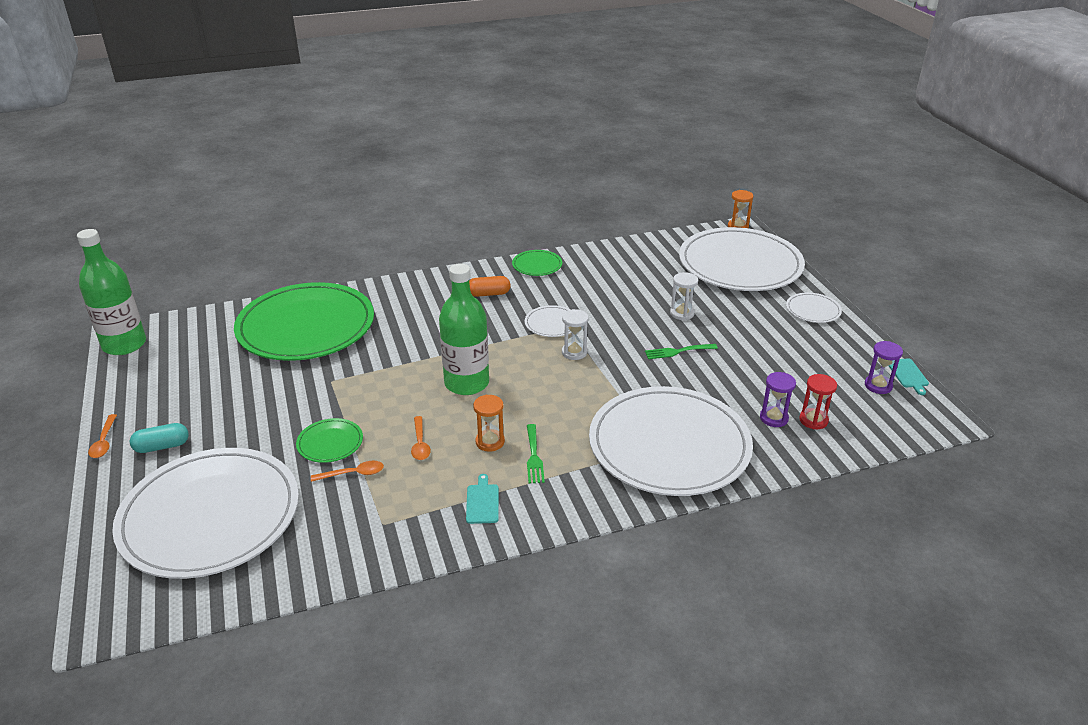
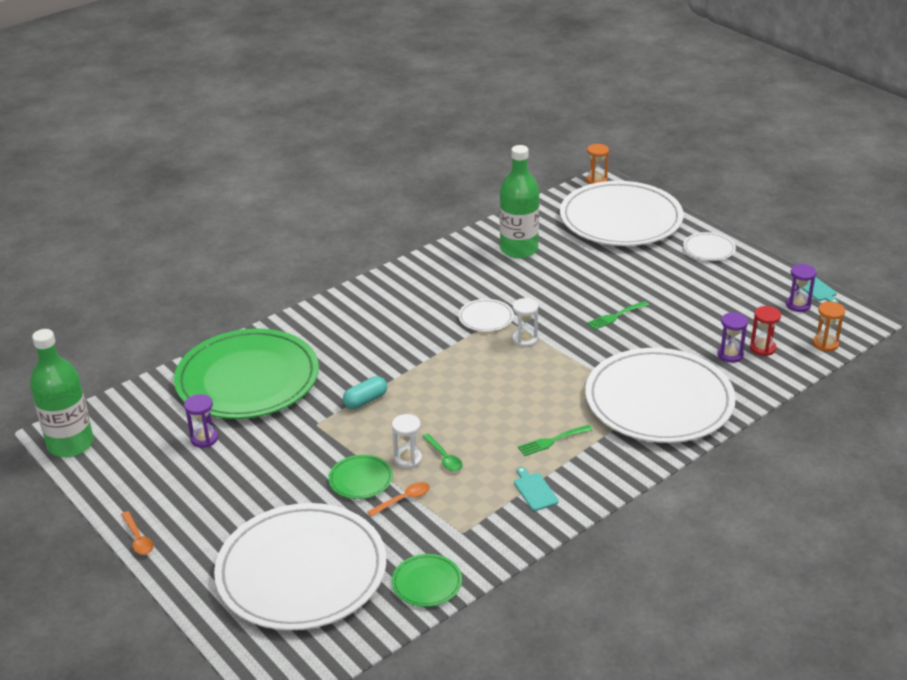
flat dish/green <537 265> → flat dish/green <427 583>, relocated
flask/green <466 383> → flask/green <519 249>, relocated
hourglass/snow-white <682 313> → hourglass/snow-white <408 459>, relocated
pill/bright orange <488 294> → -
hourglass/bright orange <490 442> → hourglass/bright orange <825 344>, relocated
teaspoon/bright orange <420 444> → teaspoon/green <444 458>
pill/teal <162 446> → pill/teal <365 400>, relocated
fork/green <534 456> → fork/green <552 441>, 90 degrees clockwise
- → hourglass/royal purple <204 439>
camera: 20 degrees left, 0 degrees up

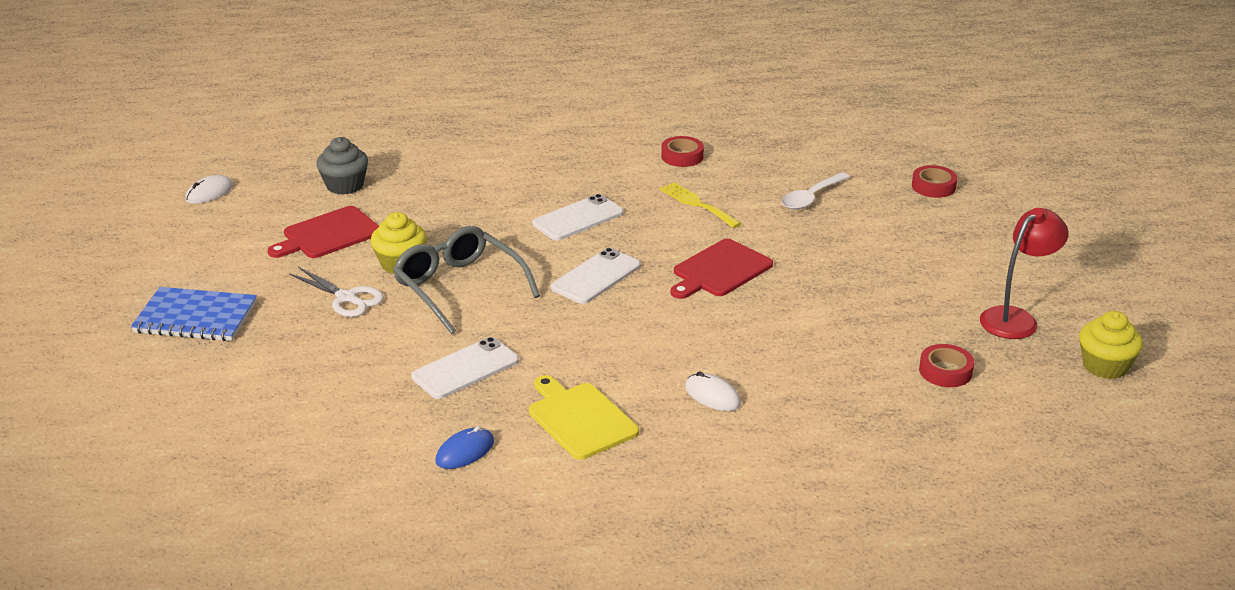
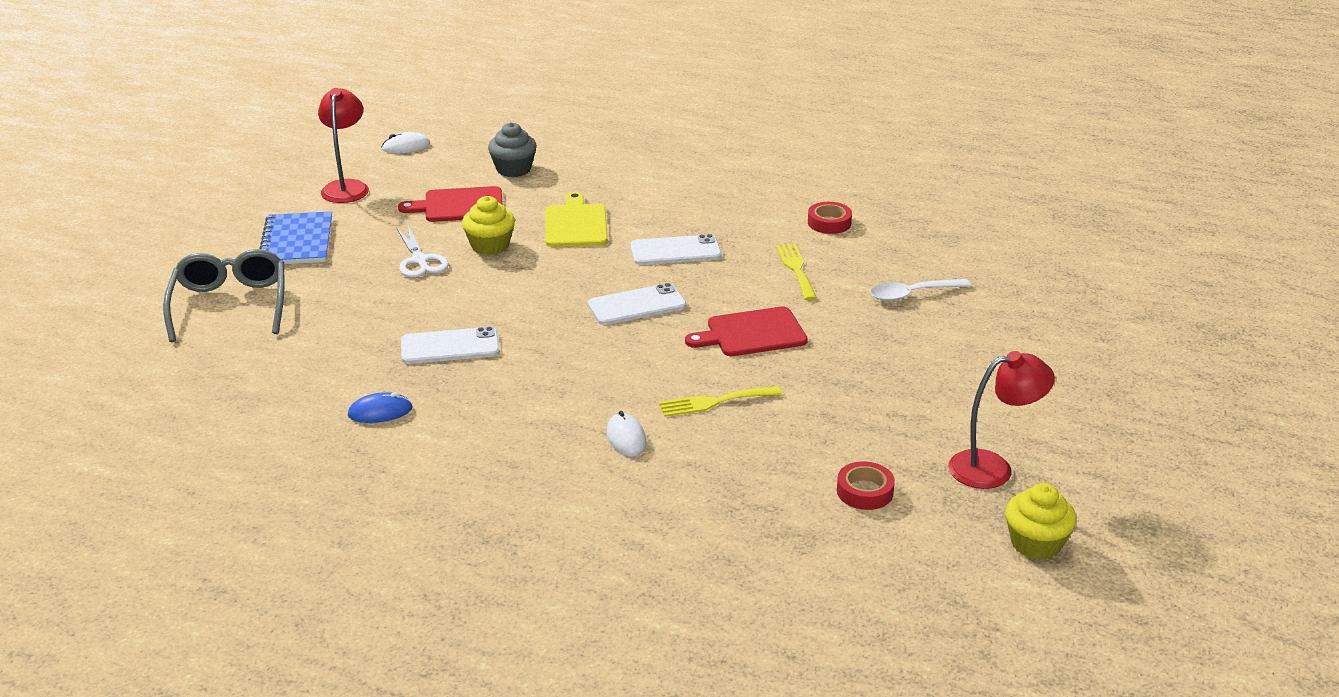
roll of tape/crimson <933 186> → -
glasses/ash-grey <459 288> → glasses/ash-grey <230 305>, relocated
notepad/royal blue <195 317> → notepad/royal blue <297 241>, 45 degrees clockwise
cutting board/golden <580 419> → cutting board/golden <575 224>, relocated
- → desk lamp/crimson <347 187>
- → fork/golden <714 402>
camera: 30 degrees right, 0 degrees up

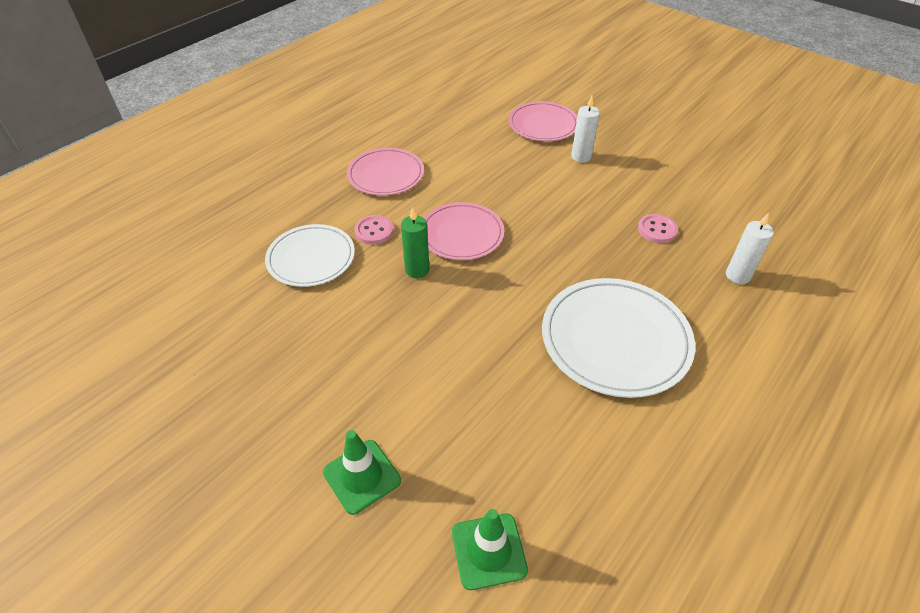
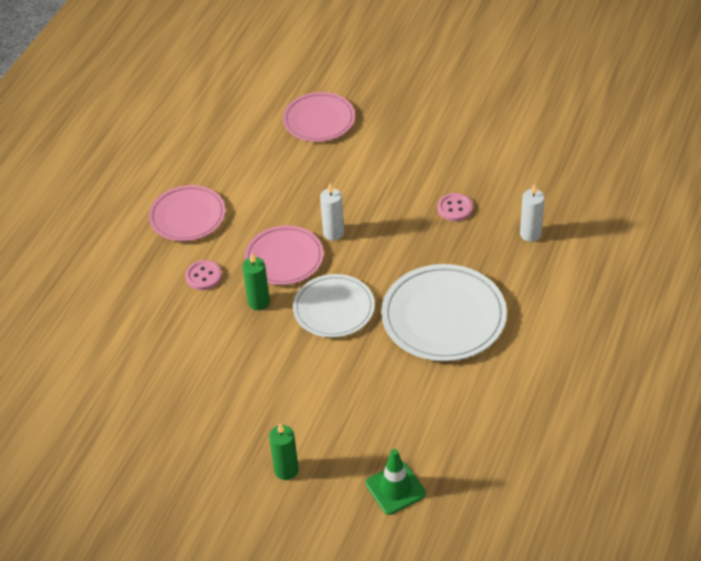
candle/snow-white <581 157> → candle/snow-white <333 233>, relocated
flat dish/snow-white <311 258> → flat dish/snow-white <334 308>, relocated
road cone/green <362 476> → candle/green <286 470>
camera: 15 degrees left, 0 degrees up

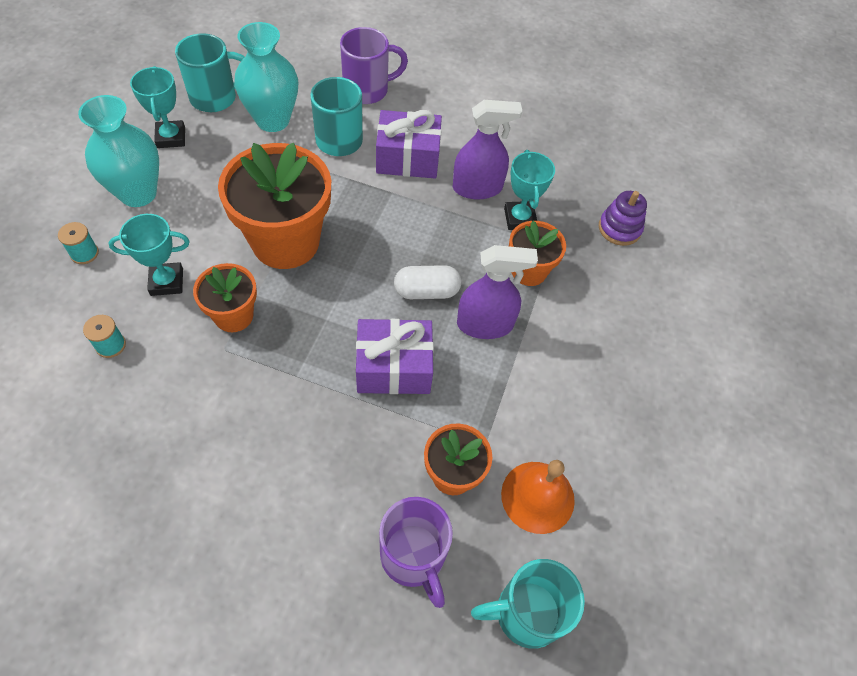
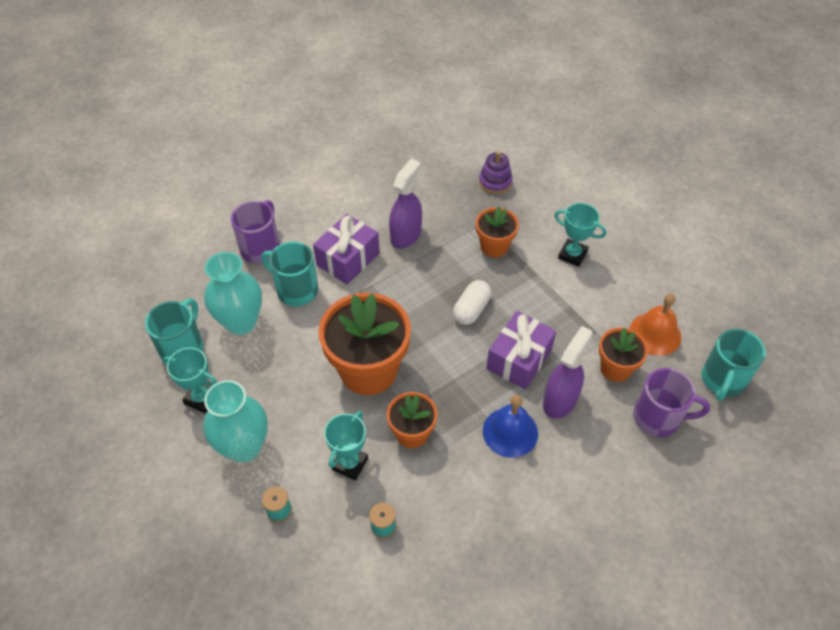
award cup/teal <519 218> → award cup/teal <572 255>, relocated
spray cleaner/royal purple <485 324> → spray cleaner/royal purple <560 400>, relocated
- → school bell/royal blue <510 432>
camera: 50 degrees left, 5 degrees down

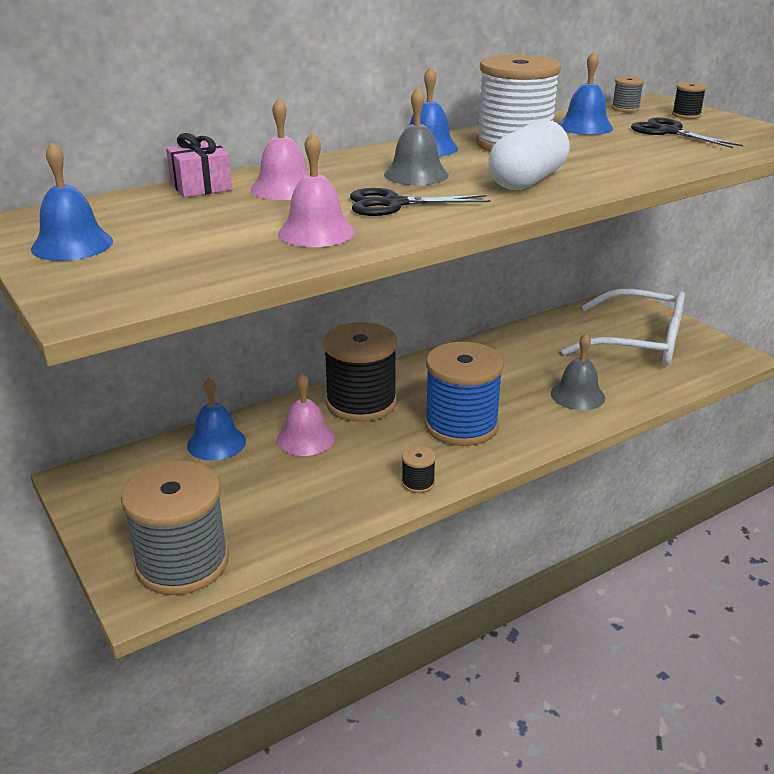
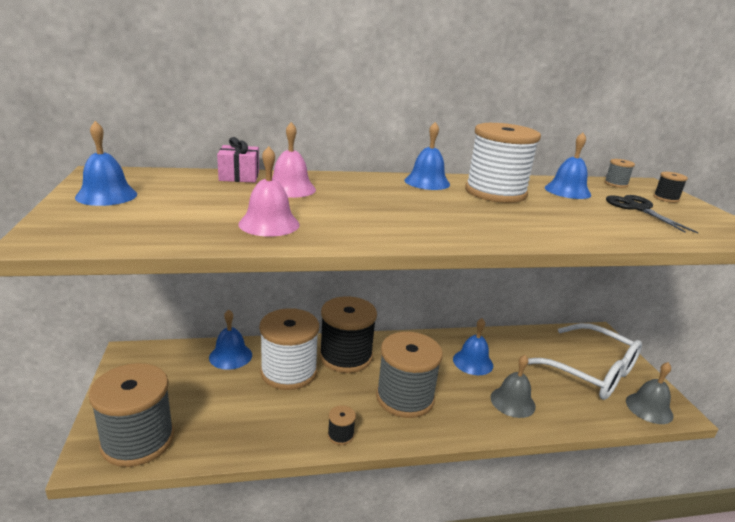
school bell/ash-grey <416 174> → school bell/ash-grey <649 408>, relocated
pill/snow-white <527 180> → -
pair of scissors/black <394 204> → -
bobbin/royal blue <461 425> → bobbin/ash-grey <405 397>
school bell/rosy <305 438> → bobbin/snow-white <289 372>
- → school bell/royal blue <473 362>
camera: 20 degrees right, 5 degrees down

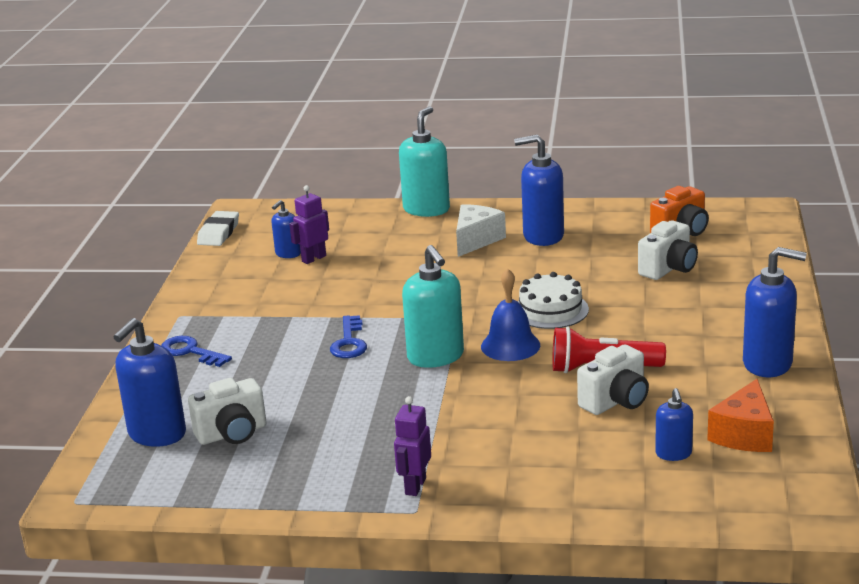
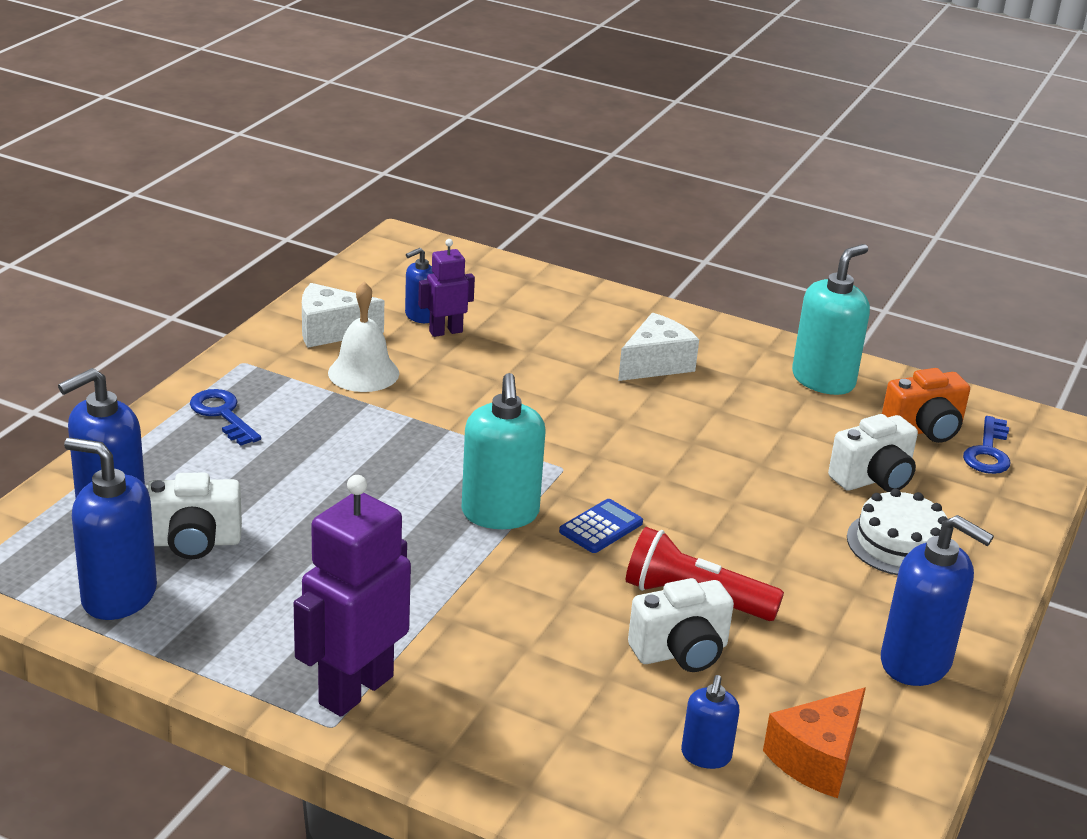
soap dispenser/teal <426 209> → soap dispenser/teal <823 380>, relocated
soap dispenser/royal blue <543 236> → soap dispenser/royal blue <118 596>, relocated
eraser/snow-white <218 233> → -
school bell/royal blue <510 346> → calculator/royal blue <601 527>
cake/snow-white <550 310> → cake/snow-white <899 544>, relocated
door key/royal blue <349 342> → door key/royal blue <988 452>, relocated
robot/royal purple <415 486> → robot/royal purple <355 689>, x1.85
- → school bell/snow-white <363 373>
- → cheese/snow-white <331 331>
camera: 15 degrees right, 5 degrees up

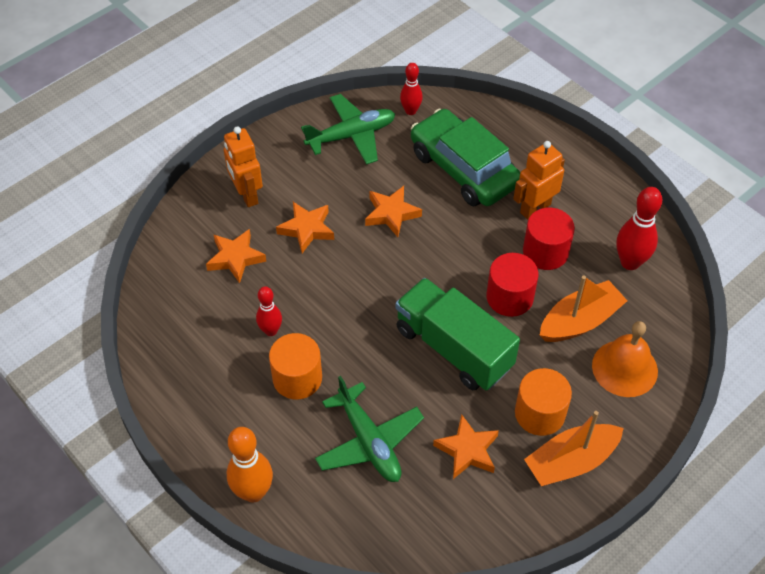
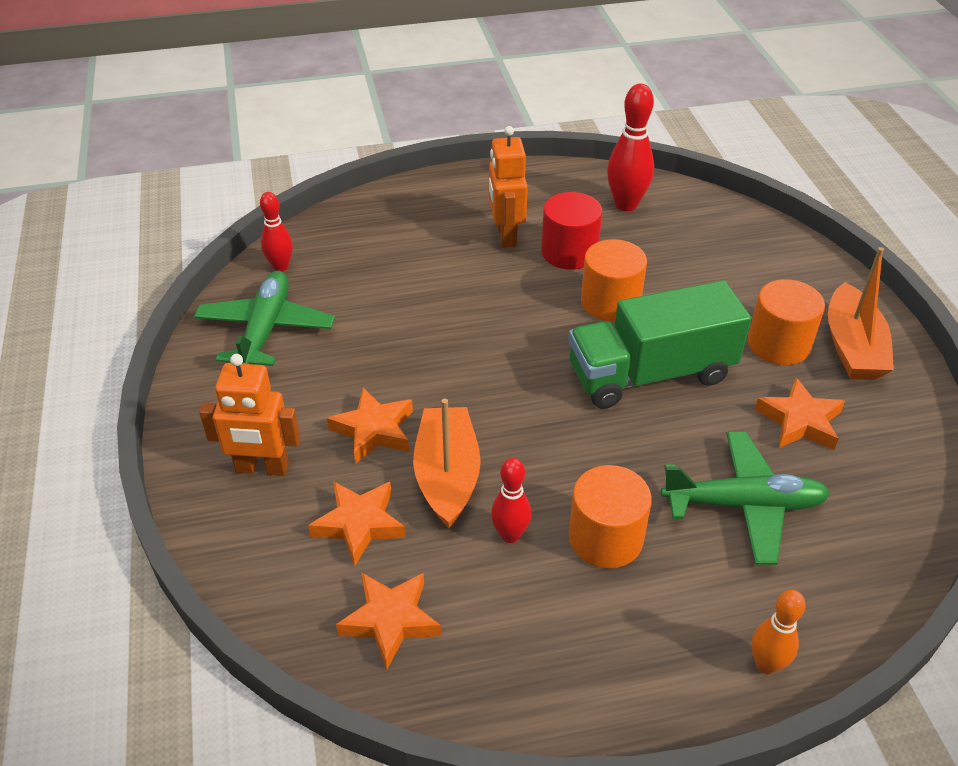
toy car/green <463 169> → -
five-pointed star/bright orange <391 214> → five-pointed star/bright orange <390 621>, relocated
solid cylinder/crimson <509 297> → solid cylinder/bright orange <610 302>
boat/bright orange <580 321> → boat/bright orange <447 475>, relocated
school bell/bright orange <624 368> → -
skittle/bright orange <253 492> → skittle/bright orange <766 664>, x0.63
camera: 60 degrees left, 10 degrees down

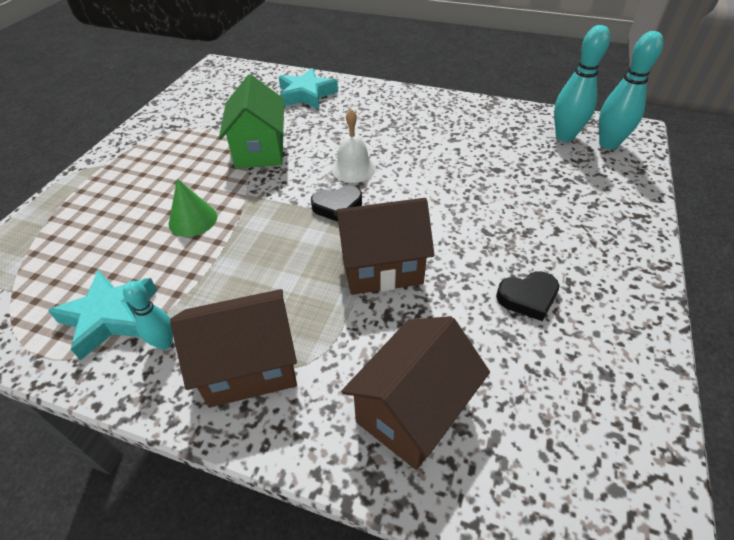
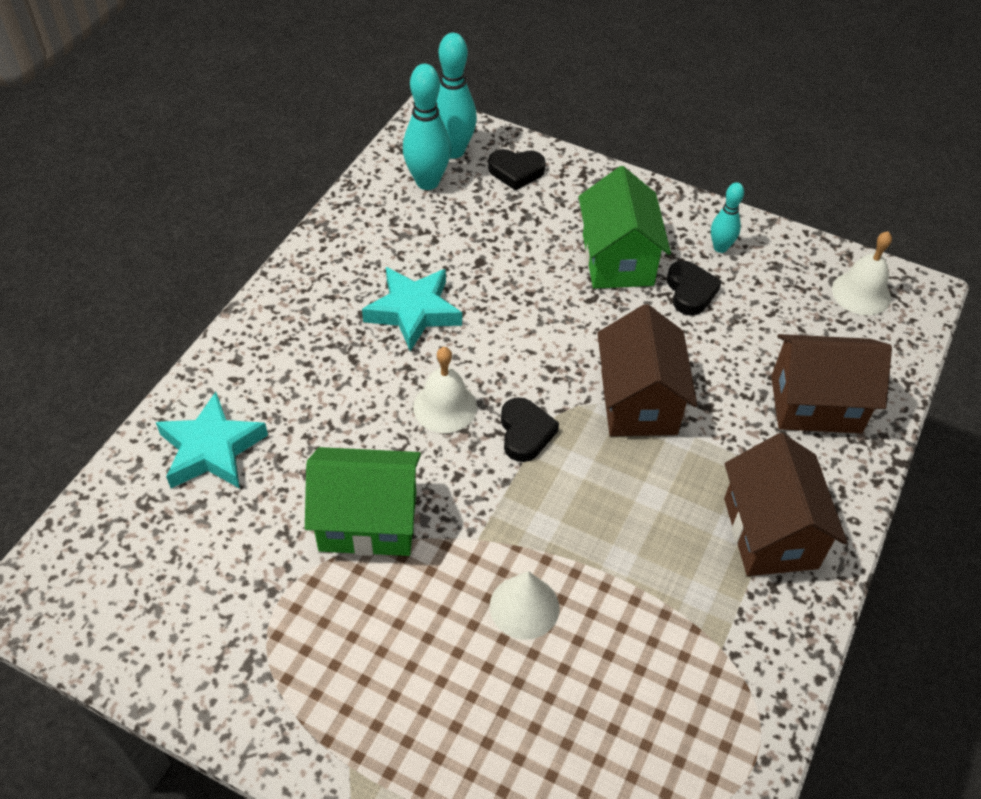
solid cone/green <193 220> → solid cone/snow-white <524 607>
five-pointed star/teal <110 317> → five-pointed star/teal <413 312>, relocated
skittle/teal <164 343> → skittle/teal <720 247>, relocated
cottage/dark brown <412 411> → cottage/dark brown <815 404>, 45 degrees counterclockwise
- → heart shape/black <516 172>
- → cottage/green <617 260>
- → school bell/snow-white <861 293>
camera: 85 degrees left, 5 degrees up

